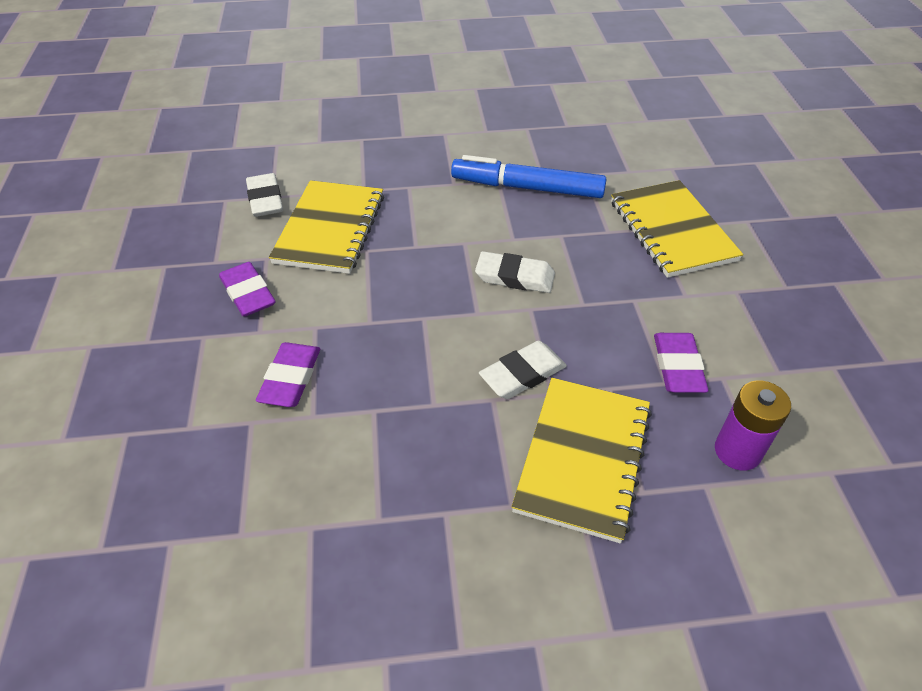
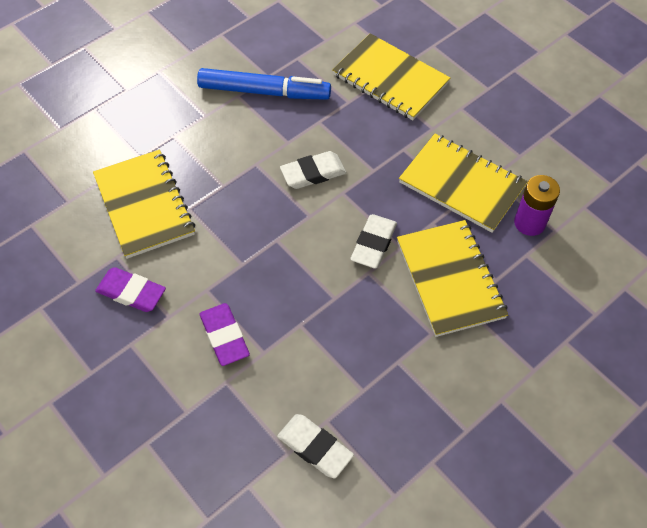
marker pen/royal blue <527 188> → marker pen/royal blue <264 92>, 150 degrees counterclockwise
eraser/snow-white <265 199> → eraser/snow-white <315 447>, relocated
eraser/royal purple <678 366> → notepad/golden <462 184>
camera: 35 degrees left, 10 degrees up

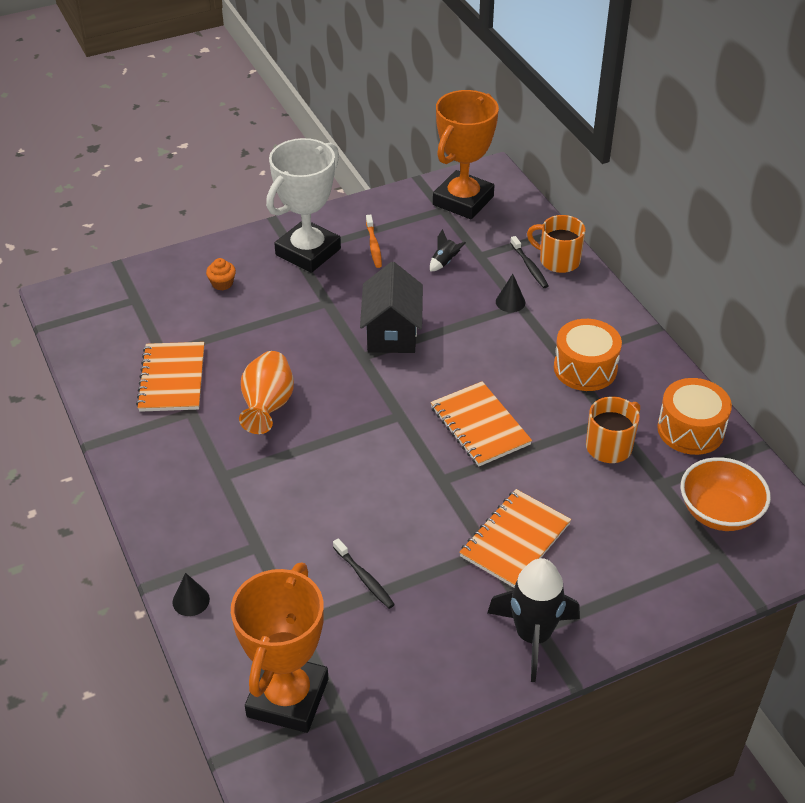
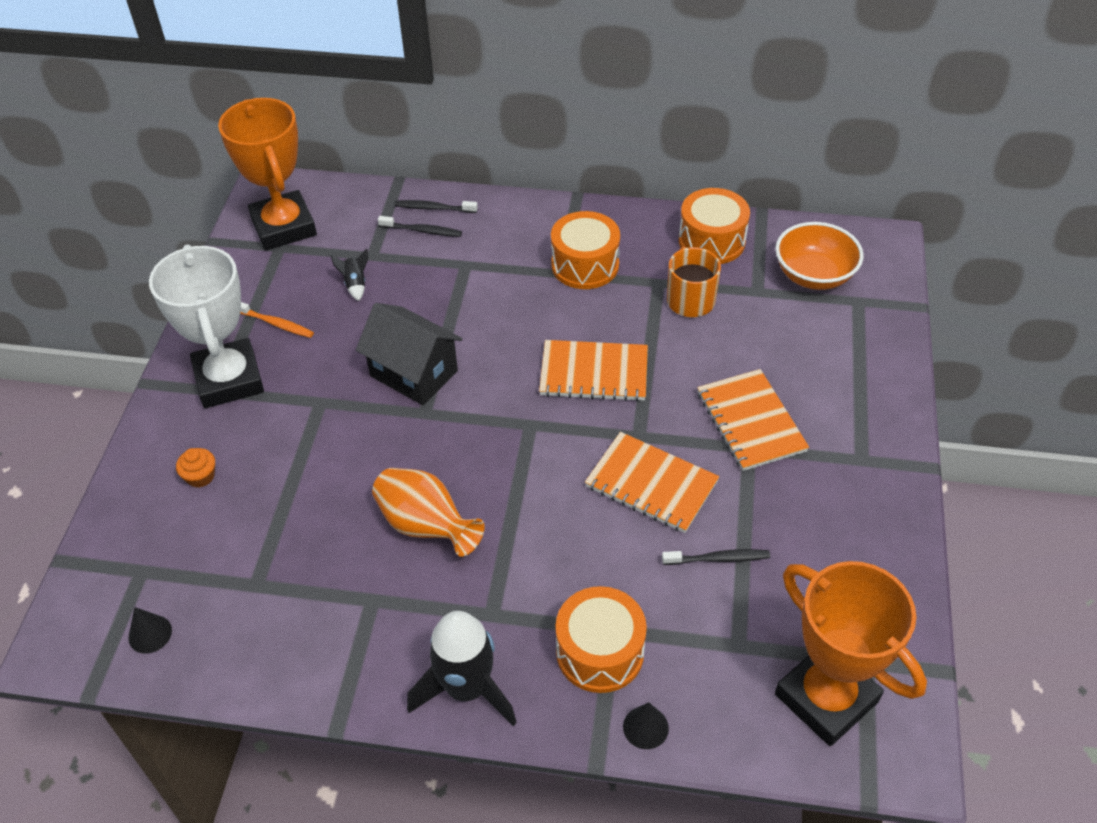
mug/bright orange <558 260> → toothbrush/black <434 208>
solid cone/black <510 302> → solid cone/black <150 634>, relocated
notepad/bright orange <172 379> → notepad/bright orange <651 484>, relocated
spaceship/black <533 636> → spaceship/black <466 688>, relocated
- → snare drum/bright orange <600 652>
camera: 55 degrees left, 5 degrees up

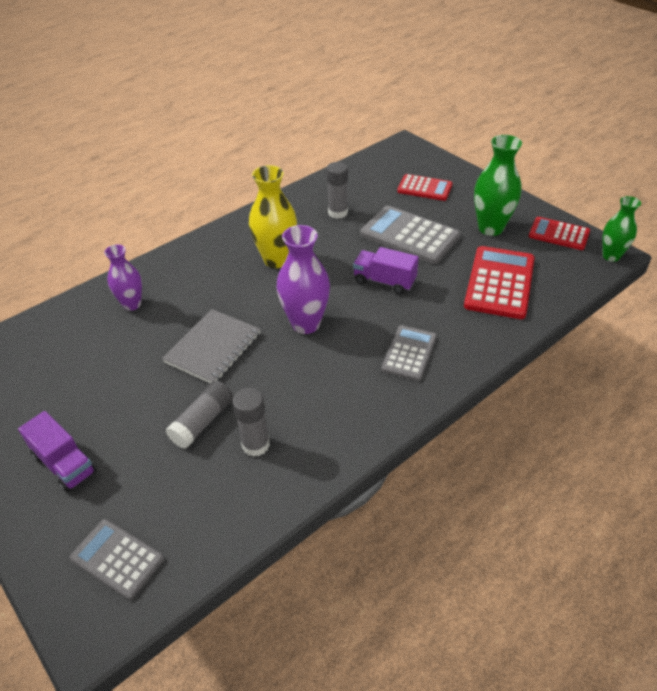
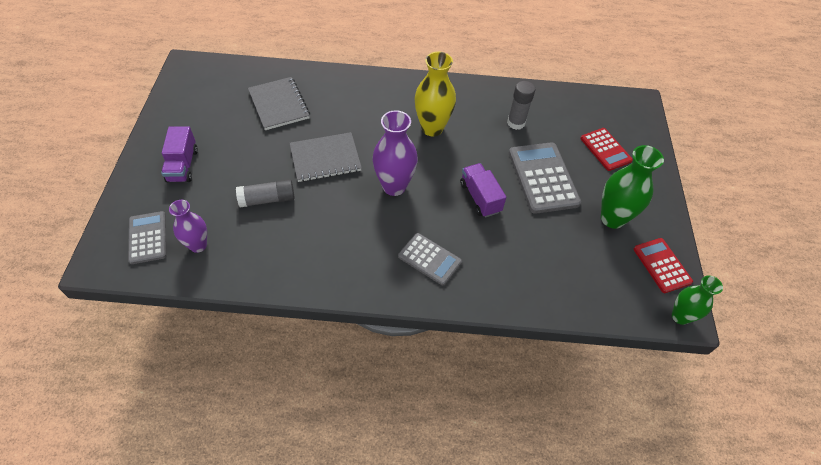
flower vase/royal purple <132 304> → flower vase/royal purple <198 245>, relocated
calculator/crimson <499 283> → -
calculator/ash-grey <409 353> → calculator/ash-grey <429 259>, 60 degrees clockwise
stick of glue/ash-grey <255 444> → -
- → notepad/ash-grey <279 105>
camera: 40 degrees right, 10 degrees up

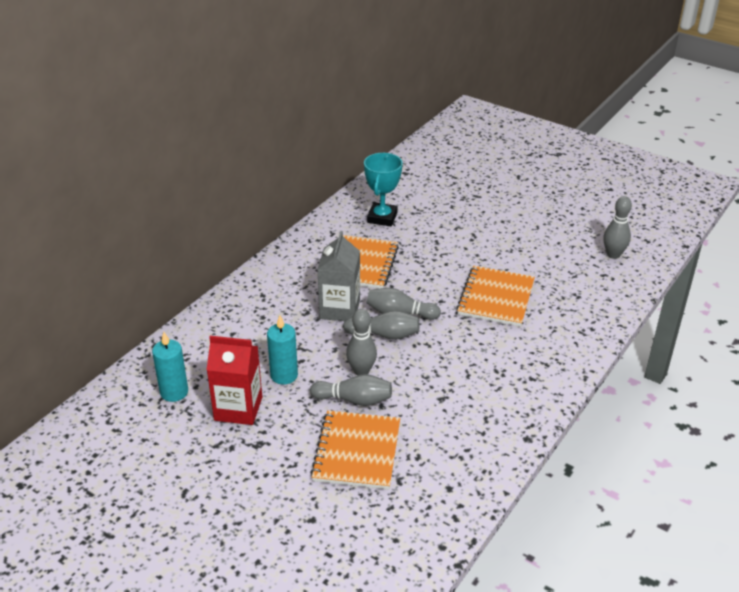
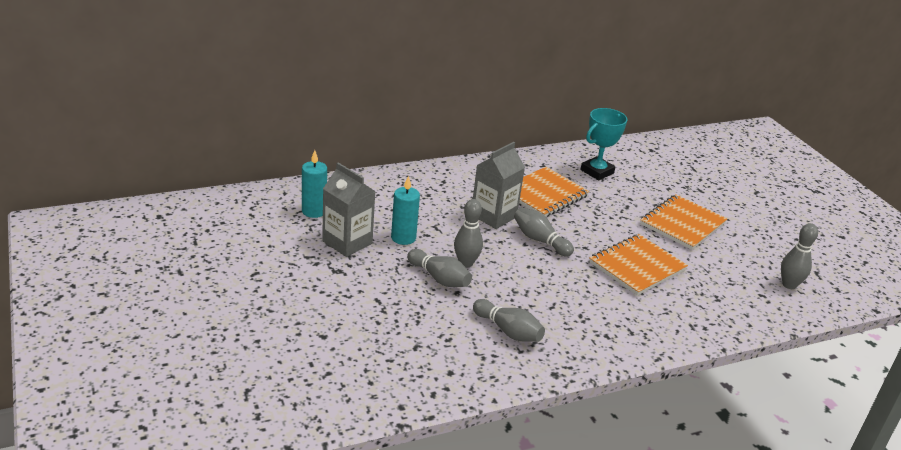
skittle/ash-grey <384 335> → skittle/ash-grey <508 331>, relocated
milk carton/crimson <238 408> → milk carton/ash-grey <347 242>
notepad/bright orange <356 451> → notepad/bright orange <682 224>, relocated
camera: 30 degrees right, 5 degrees down

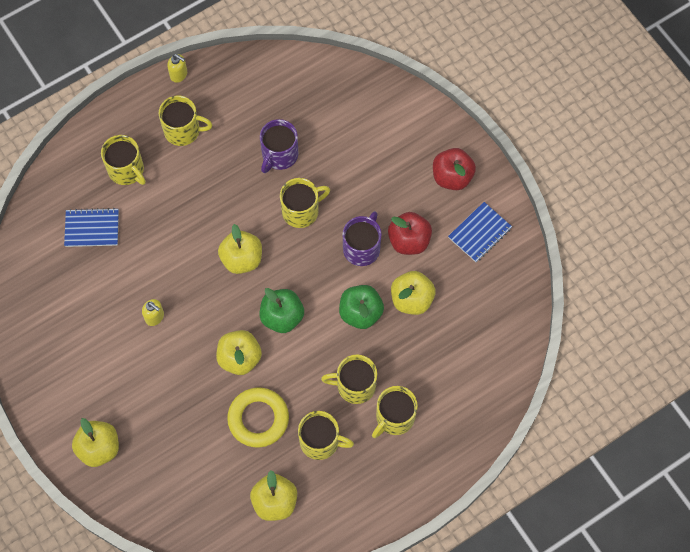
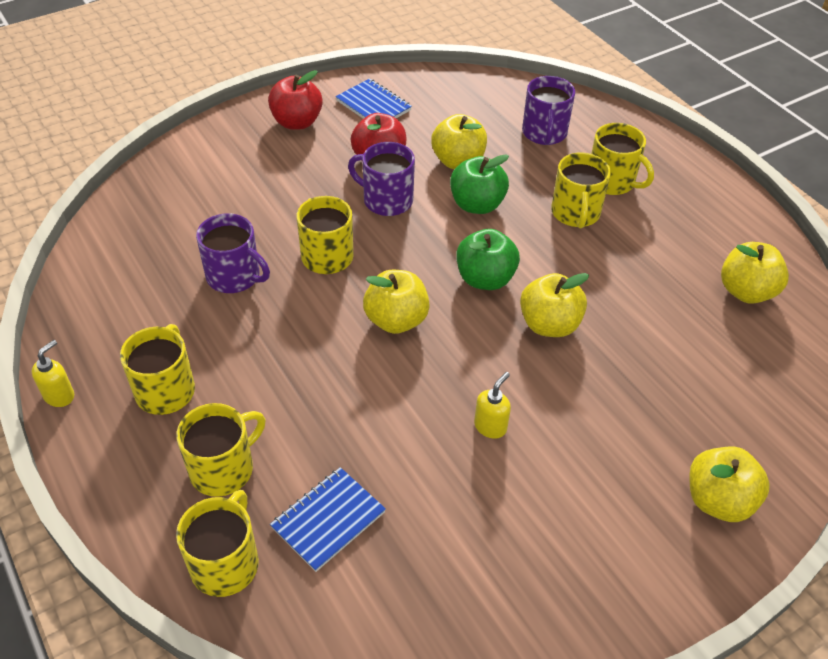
notepad/royal blue <92 228> → notepad/royal blue <328 520>, 45 degrees clockwise
torus/golden <258 419> → -
mug/golden <320 441> → mug/golden <225 563>, relocated
- → mug/royal purple <544 133>
camera: 90 degrees left, 20 degrees down

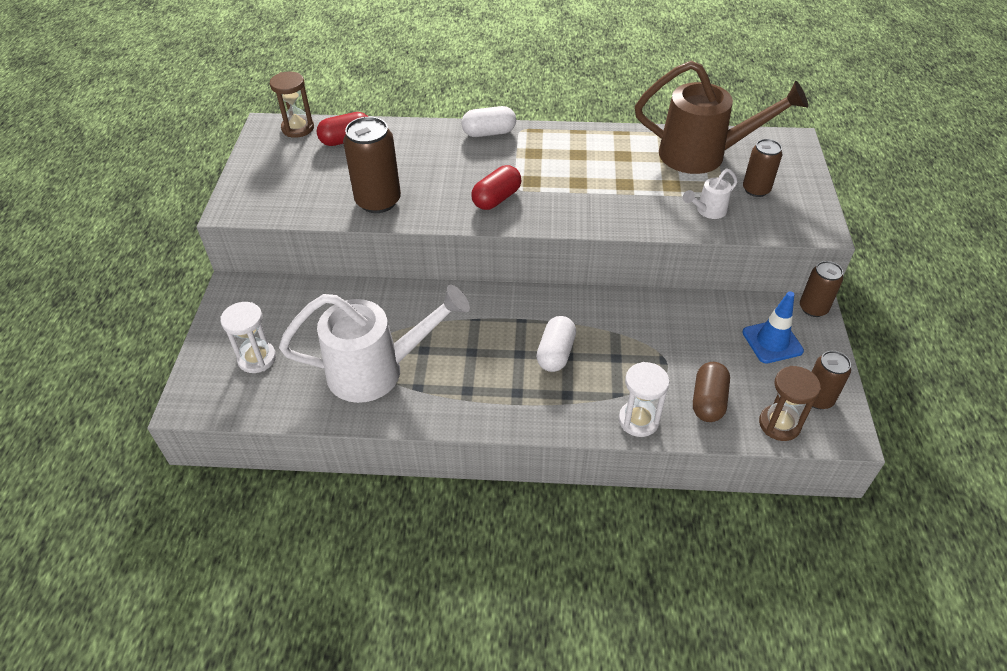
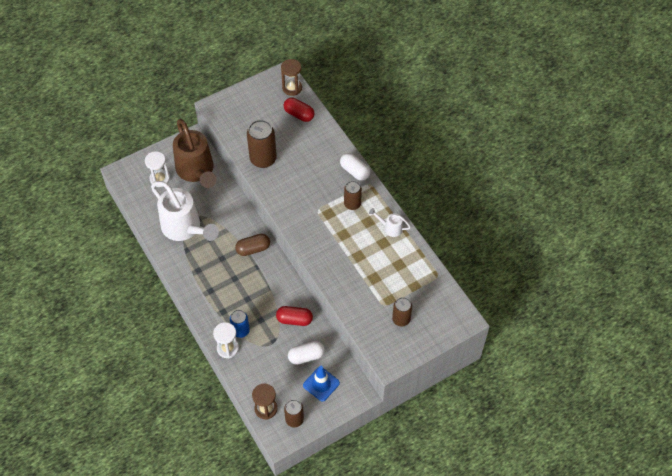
watering can/dark brown <703 155> → watering can/dark brown <196 171>, relocated
pill/crimson <496 199> → pill/crimson <294 320>, relocated
watering can/snow-white <708 211> → watering can/snow-white <390 228>, relocated
can/dark brown <813 308> → can/dark brown <352 204>, relocated
pill/snow-white <556 353> → pill/snow-white <306 356>, relocated
pill/dark brown <708 401> → pill/dark brown <253 249>, relocated
- → can/royal blue <241 331>
camera: 55 degrees right, 10 degrees up

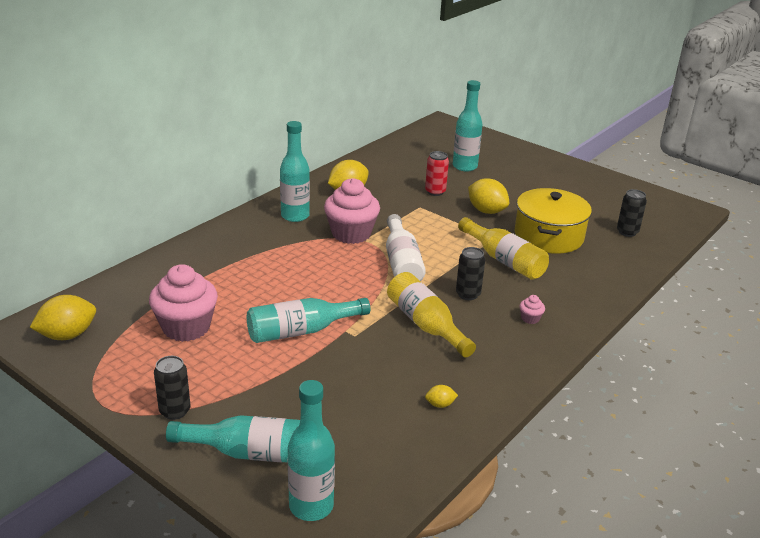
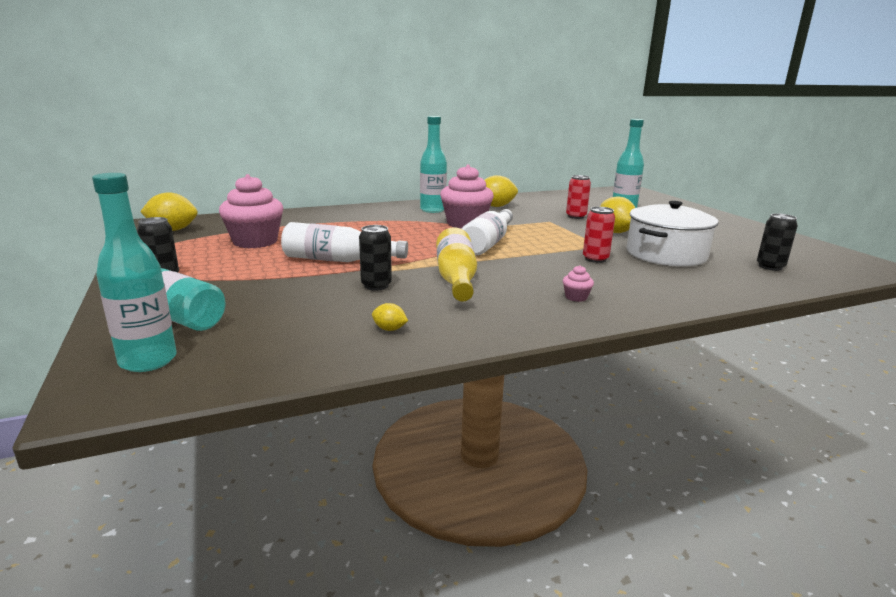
pot/golden <548 236> → pot/snow-white <666 254>
flask/golden <504 260> → can/crimson <595 259>
can/black <468 294> → can/black <376 286>, relocated
flask/teal <301 331> → flask/snow-white <338 260>
camera: 30 degrees right, 10 degrees down

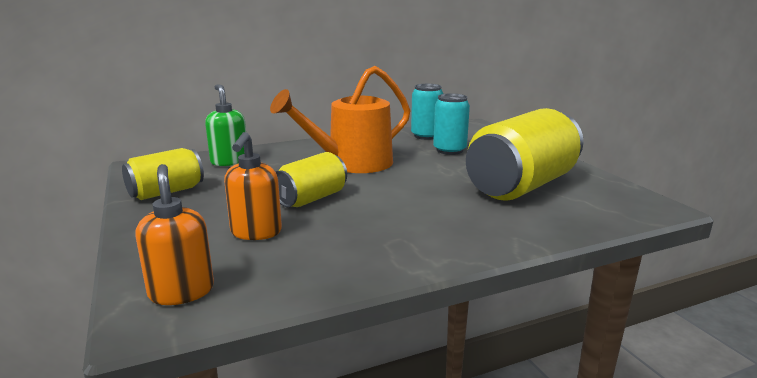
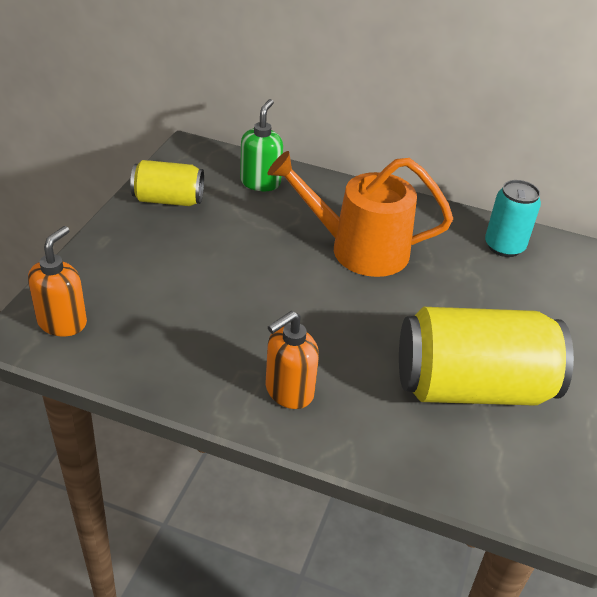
can/teal <449 150> → -
soap dispenser/bright orange <256 232> → soap dispenser/bright orange <288 391>, relocated
can/golden <311 199> → -
camera: 40 degrees right, 20 degrees up

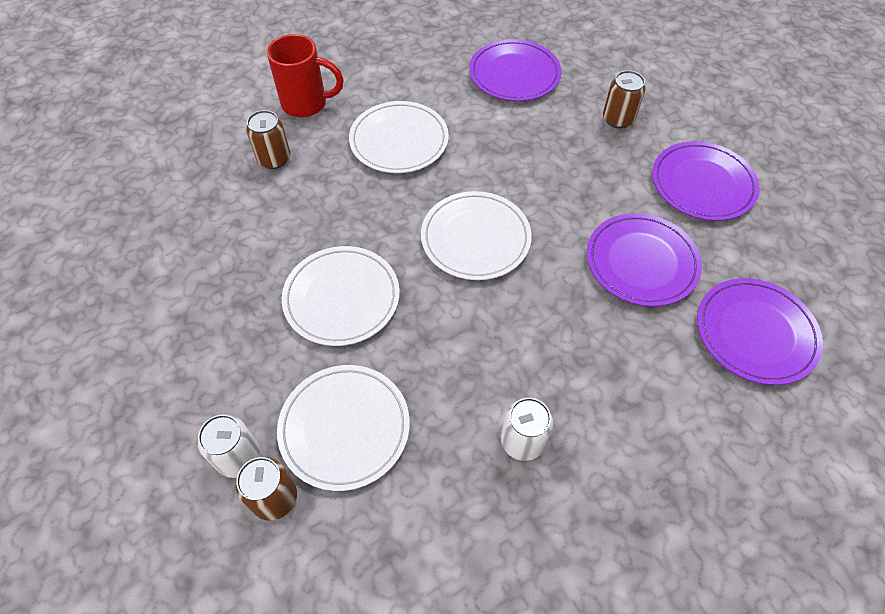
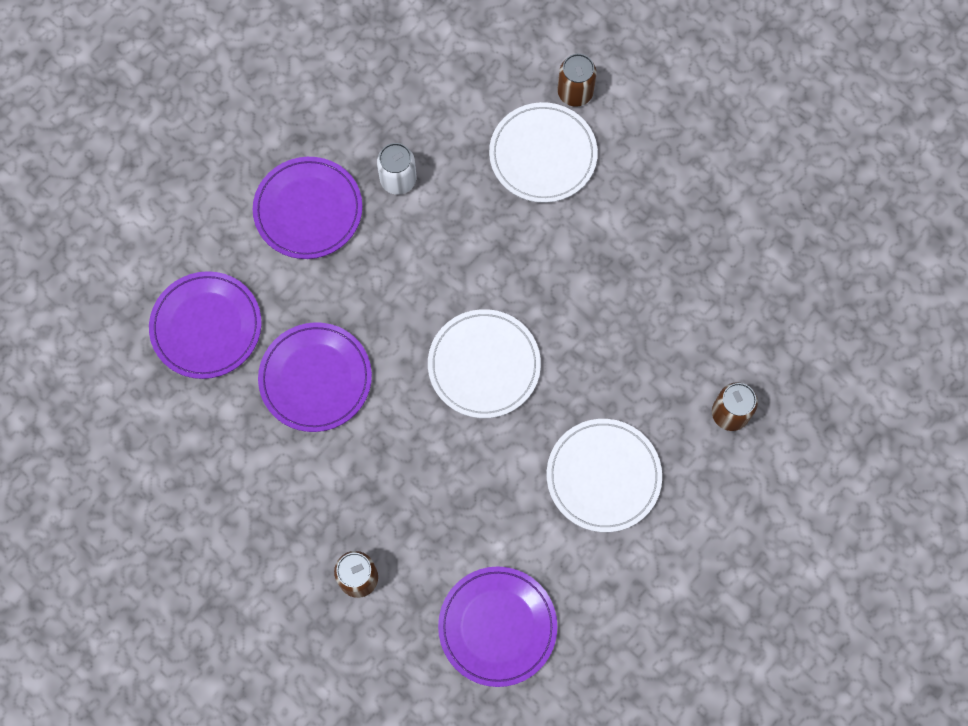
mug/crimson <306 104> → -
flat dish/royal purple <702 184> → flat dish/royal purple <308 210>, relocated
flat dish/snow-white <341 298> → -
can/snow-white <238 457> → -
camera: 165 degrees right, 15 degrees up

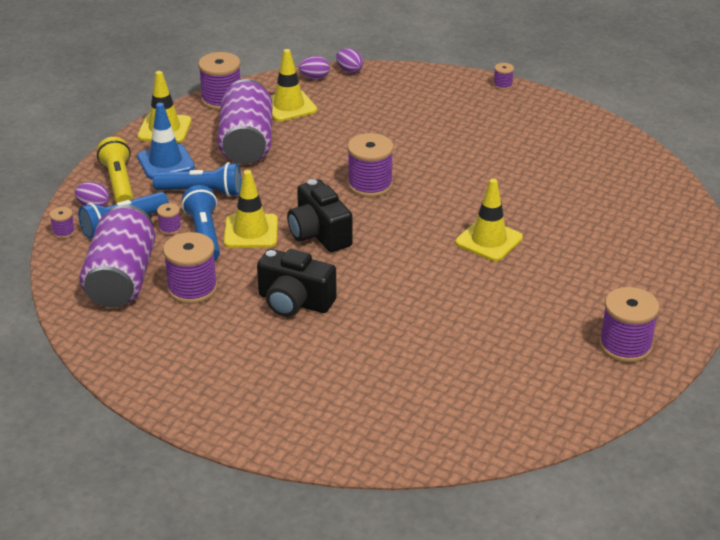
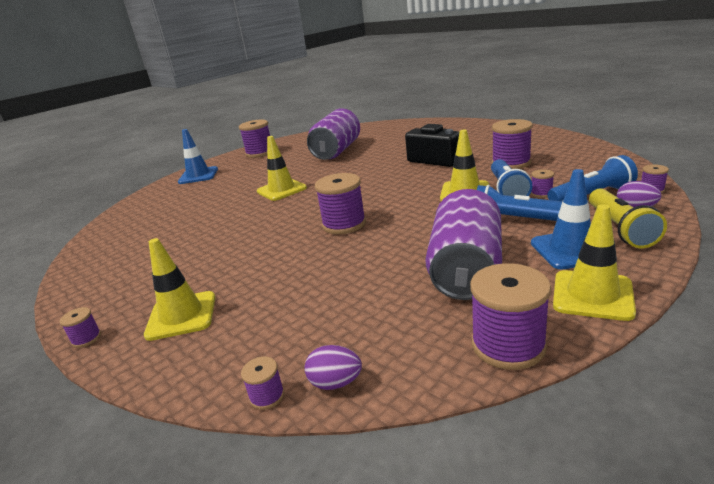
egg/royal purple <349 70> → bobbin/royal purple <267 396>
road cone/golden <288 106> → road cone/golden <181 316>, relocated
compact camera/black <319 234> → -
can/royal purple <121 279> → can/royal purple <337 151>, relocated
- → road cone/royal blue <198 176>
camera: 160 degrees left, 10 degrees down

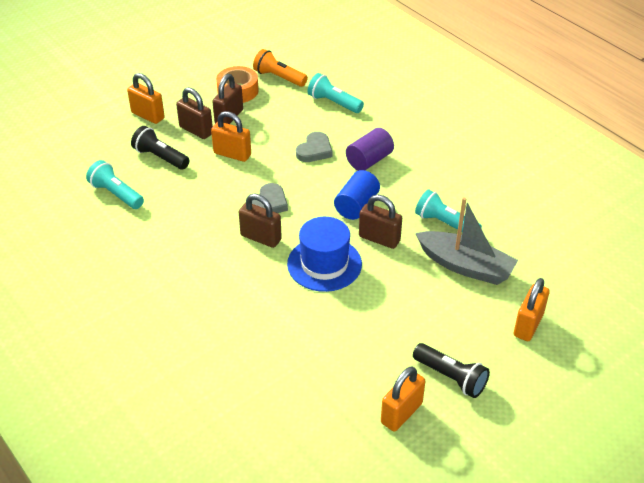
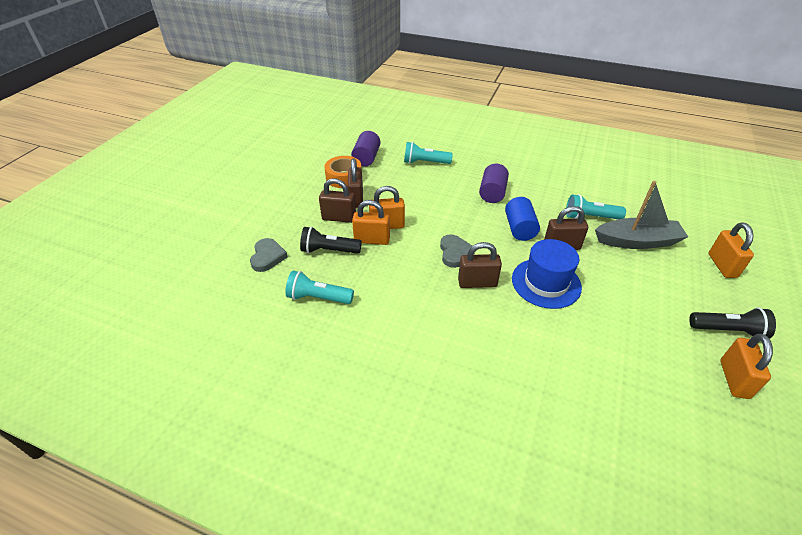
torch/bright orange <279 77> → solid cylinder/royal purple <366 158>
small lock/bright orange <148 115> → small lock/bright orange <372 240>, relocated
heart shape/ash-grey <314 150> → heart shape/ash-grey <267 257>, relocated
camera: 30 degrees left, 0 degrees up

